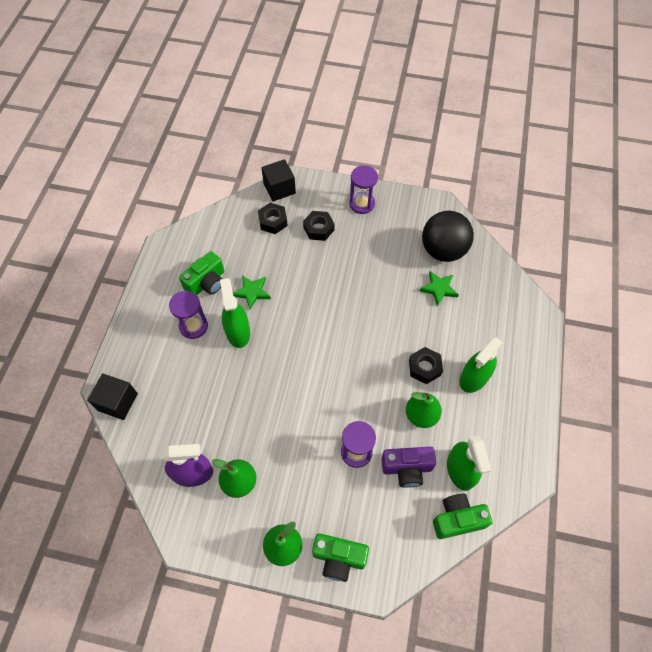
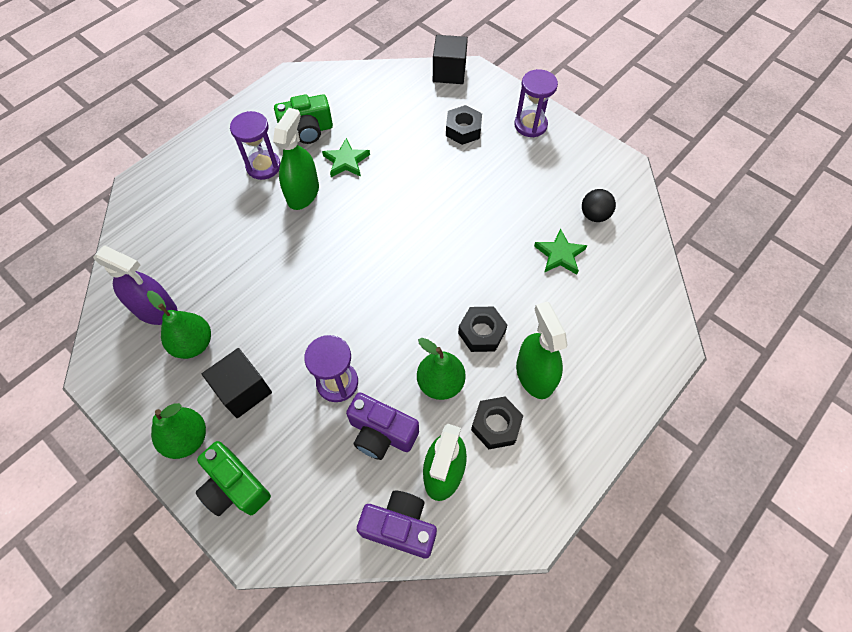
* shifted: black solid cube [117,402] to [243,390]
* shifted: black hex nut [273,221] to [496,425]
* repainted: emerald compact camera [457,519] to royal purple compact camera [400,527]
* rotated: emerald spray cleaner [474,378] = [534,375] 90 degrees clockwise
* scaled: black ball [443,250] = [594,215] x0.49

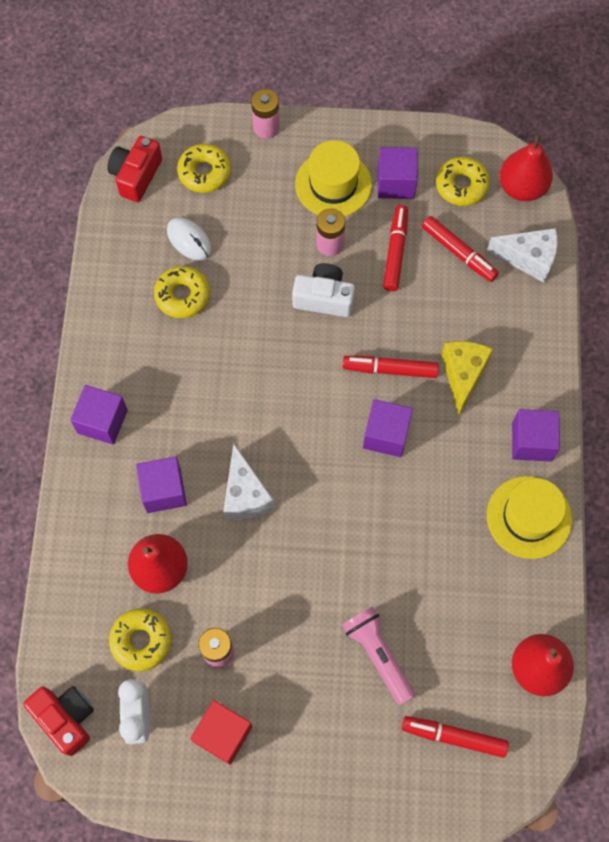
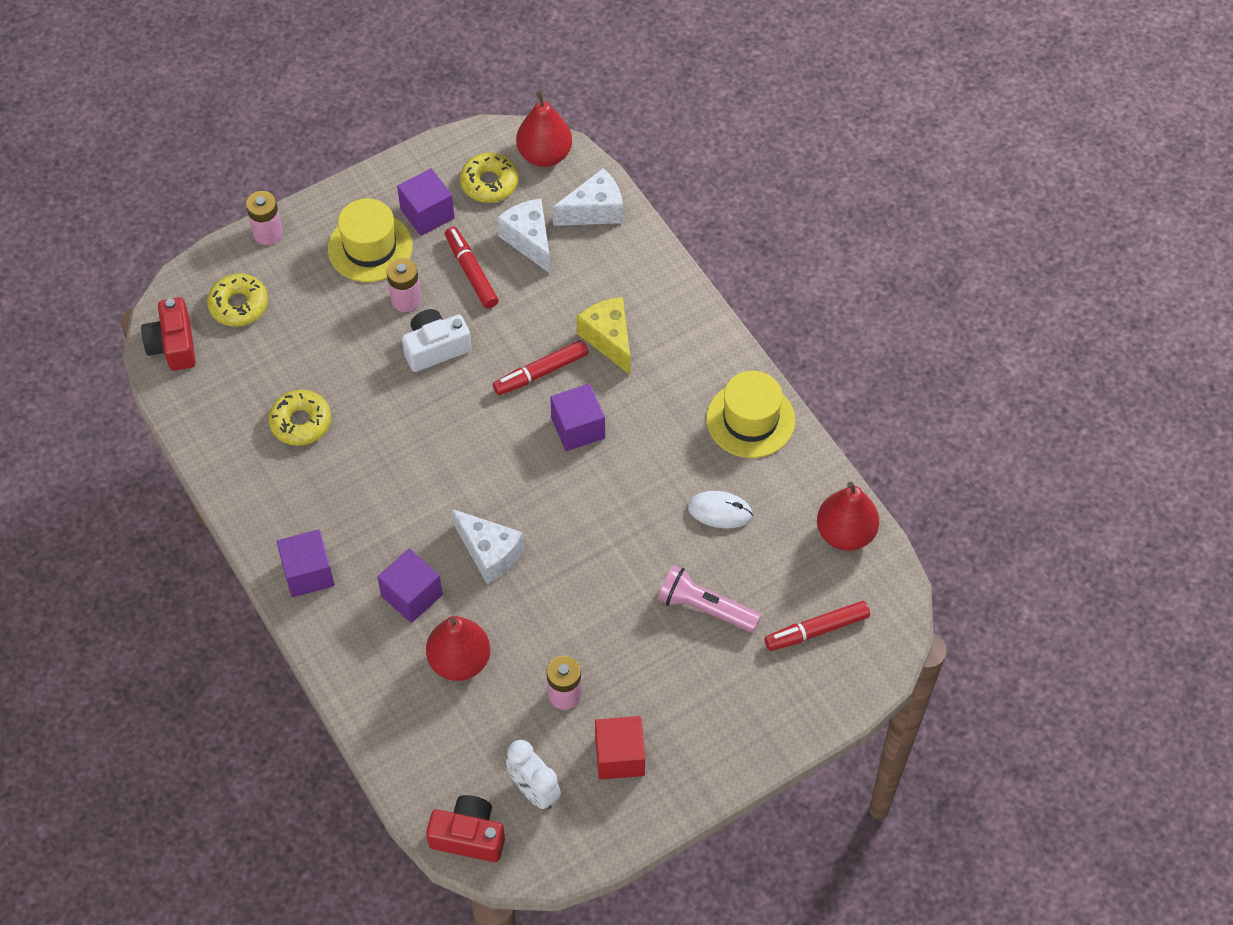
* gone: bright yellow donut [141,641]
* gone: royal purple solid cube [531,442]
* shifted: snow-white computer mouse [189,240] to [720,511]
* swapped: red marker pen [458,252] to snow-white piece of cheese [529,240]

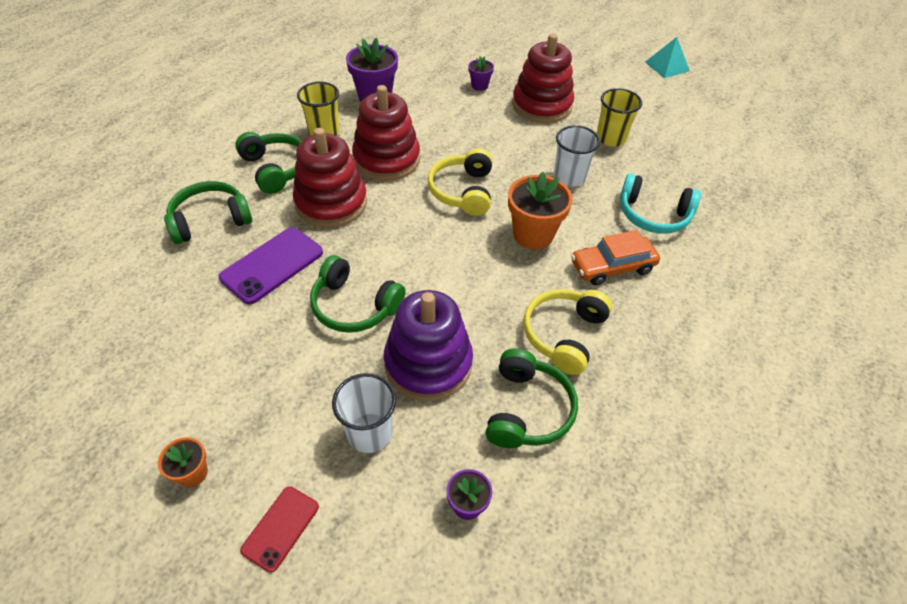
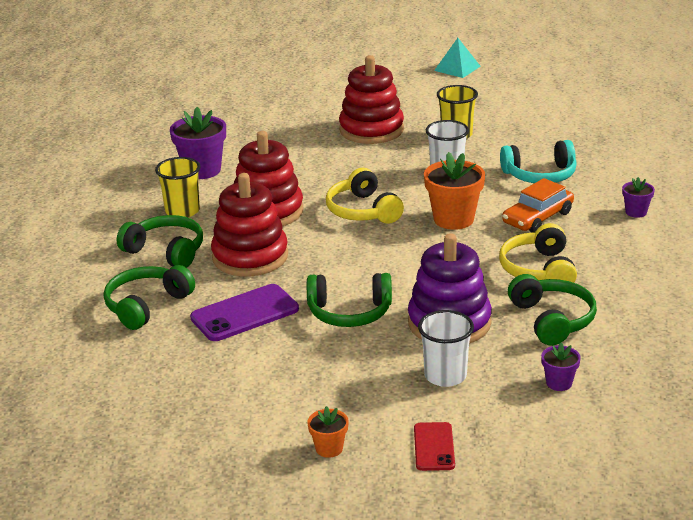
* shifted: royal purple flower pot [479,86] to [636,212]
* rotated: royal purple mobile phone [272,265] = [244,313] 45 degrees clockwise

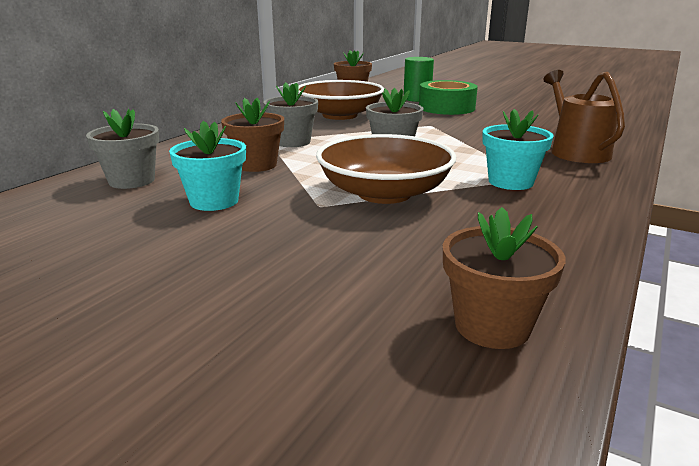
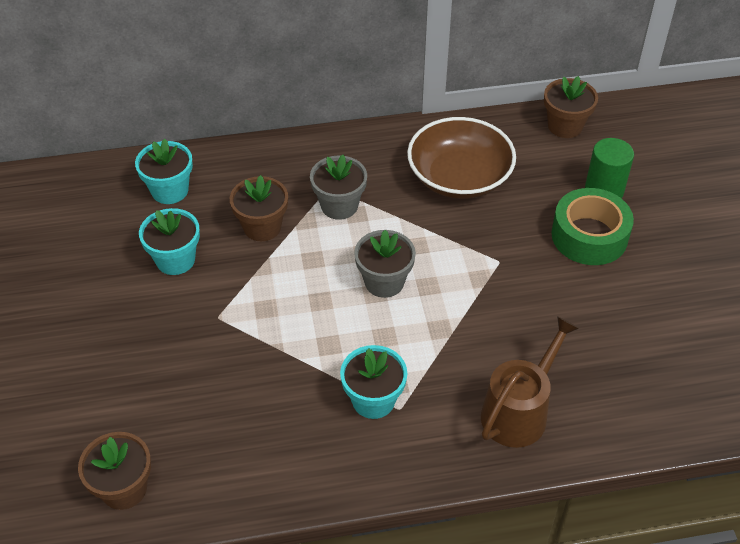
* gone: russet bowl [384,193]
* repainted: grey flower pot [132,181] to aqua flower pot [170,190]

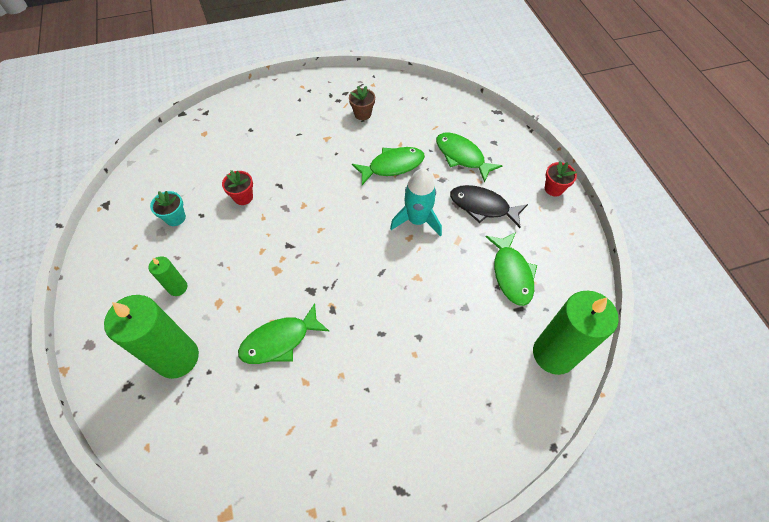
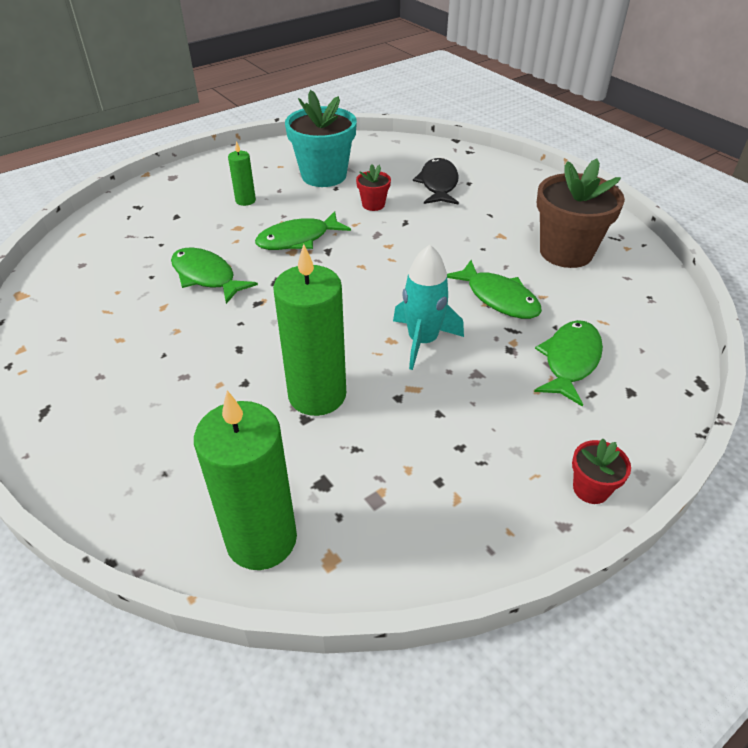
* shifted: emerald wax candle [177,358] to [317,395]
* shifted: black toy fish [483,207] to [438,184]
* shifted: emerald toy fish [511,273] to [298,239]
* scaled: aqua flower pot [175,218] = [324,175] x2.12
* scaled: russet flower pot [362,114] = [566,252] x2.12

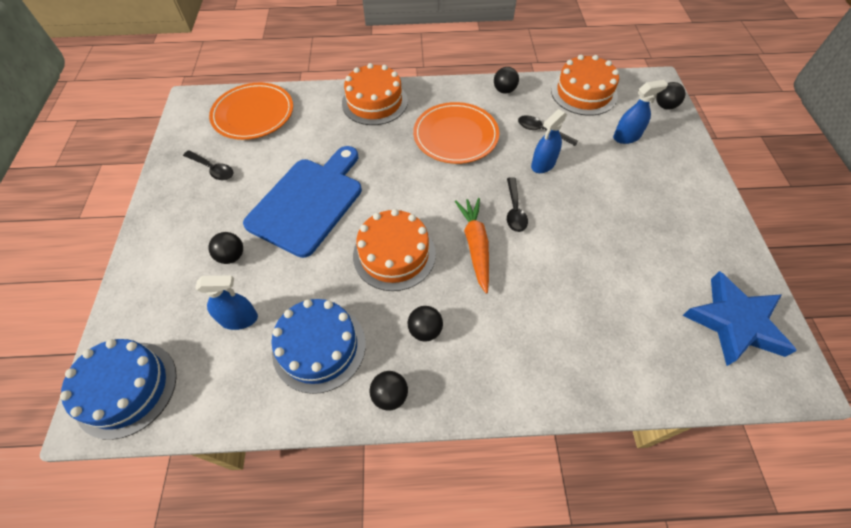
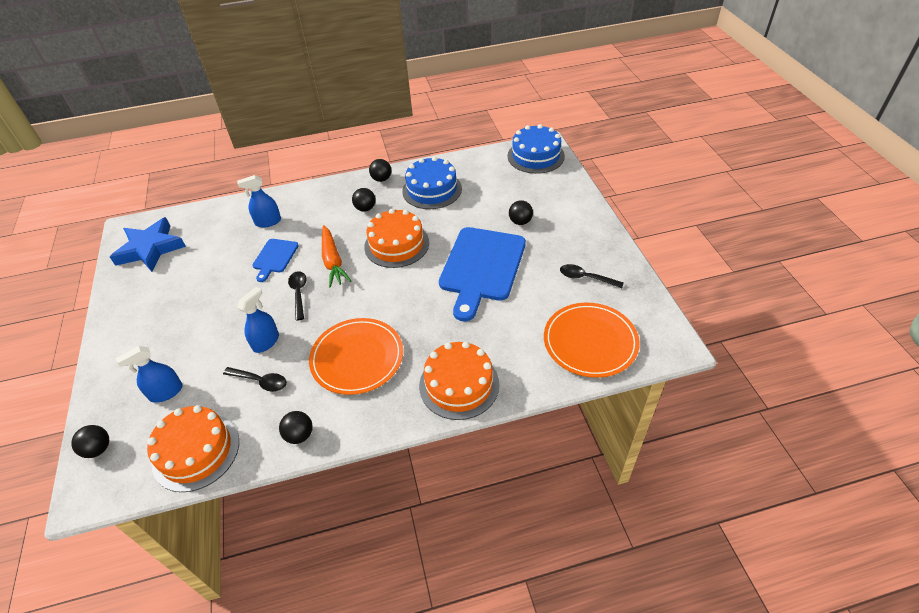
* new: royal blue bread board [275,257]
* shifted: royal blue spray cleaner [239,319] to [268,222]

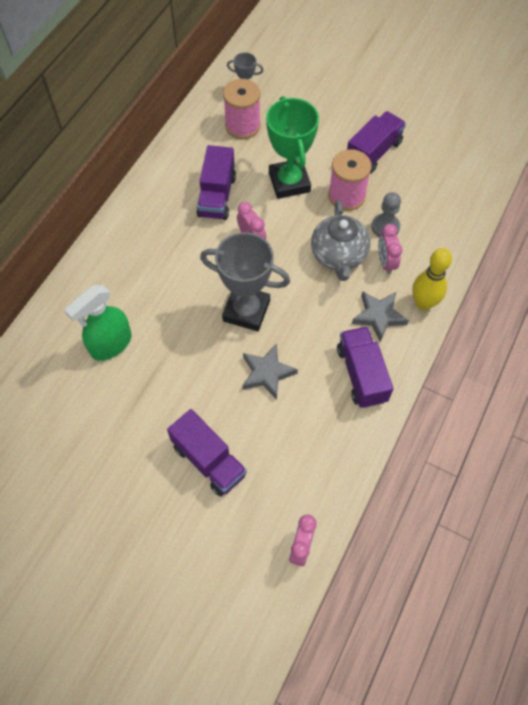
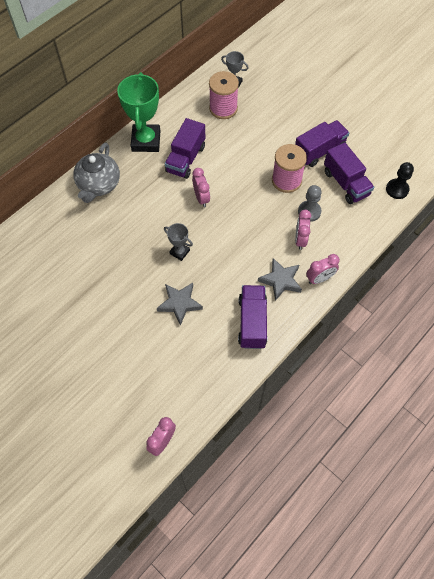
* gone: emerald spray cleaner [110,344]
* new: black chess pawn [397,189]
* shifted: royal purple lorry [209,460] to [345,183]
* shifted: emerald award cup [289,182] to [146,141]
* shifted: grey tea pot [338,256] to [99,185]
* swapped: bright yellow bowling pin [423,303] to pink clock [319,279]
* scaled: grey award cup [246,310] = [179,252] x0.49

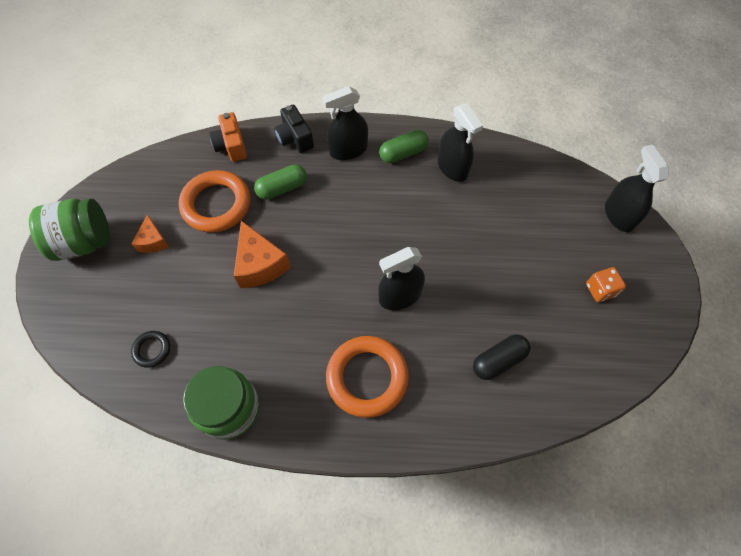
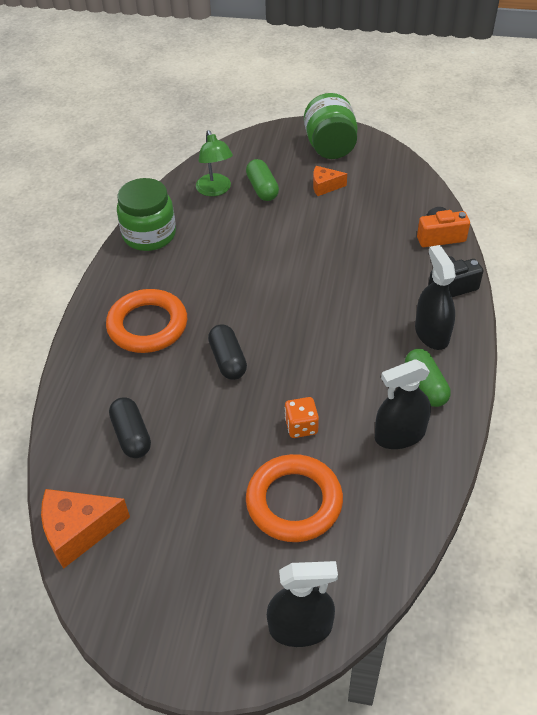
* shifted: orange-coloured hoop [216,204] to [294,502]
* shifted: orange-coloured piece of cheese [260,264] to [79,531]
* shifted: emerald capsule [282,188] to [262,188]
* shifted: orange-coloured dice [600,290] to [301,426]
* swapped: black hoop [152,350] to emerald desk lamp [215,190]
* swapped: black spray cleaner [400,296] to black capsule [228,360]

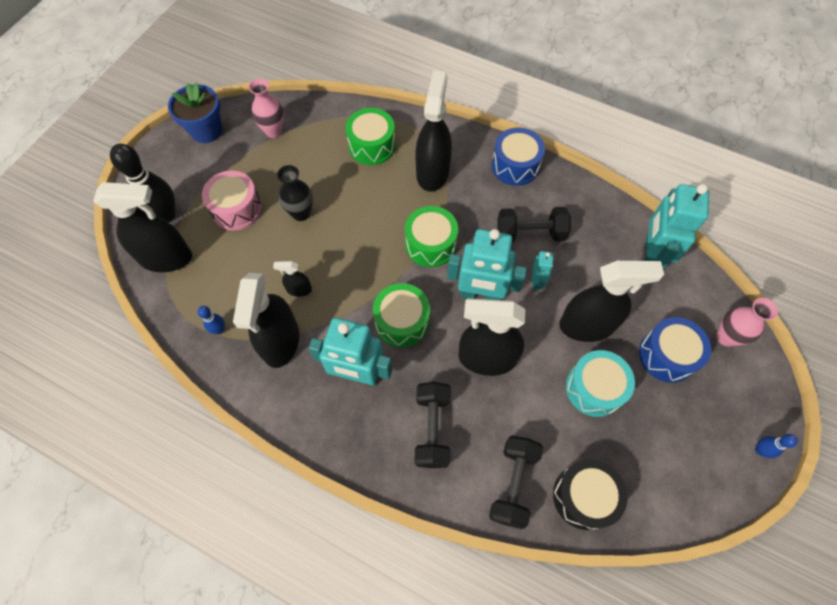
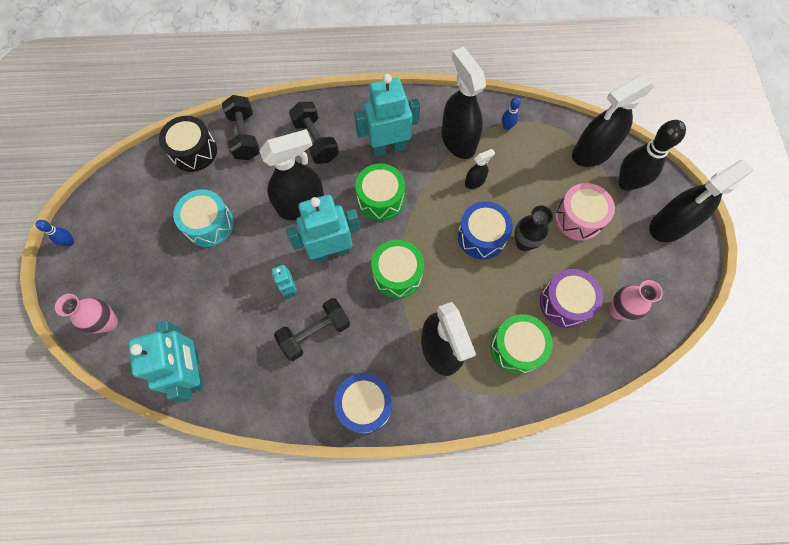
* gone: royal blue flower pot [206,131]
* new: royal purple toy drum [565,303]
* shifted: black spray cleaner [587,325] to [669,225]
* shifted: royal blue toy drum [667,355] to [481,236]

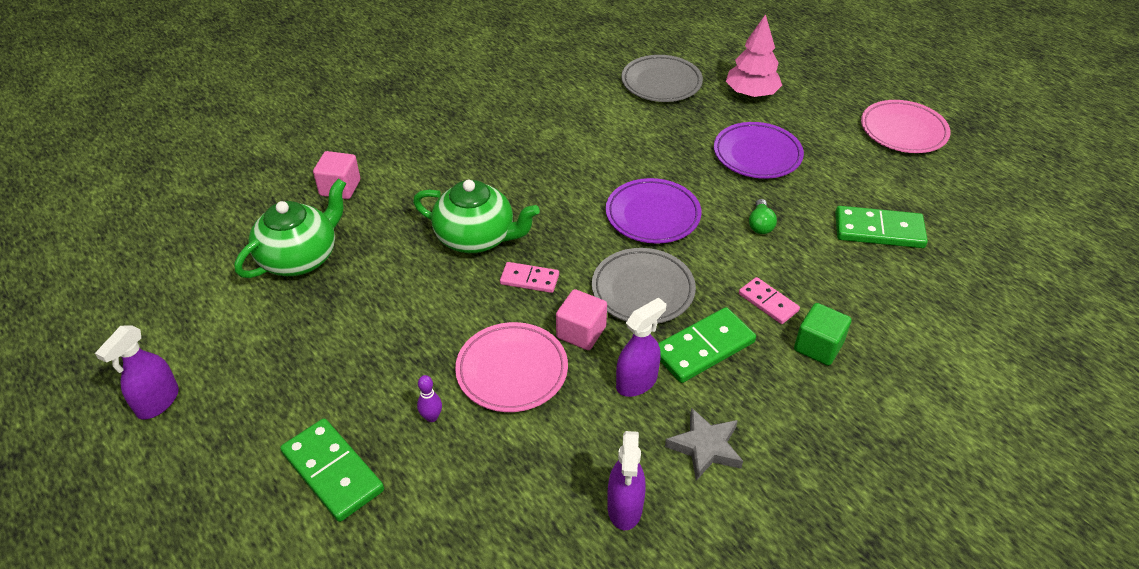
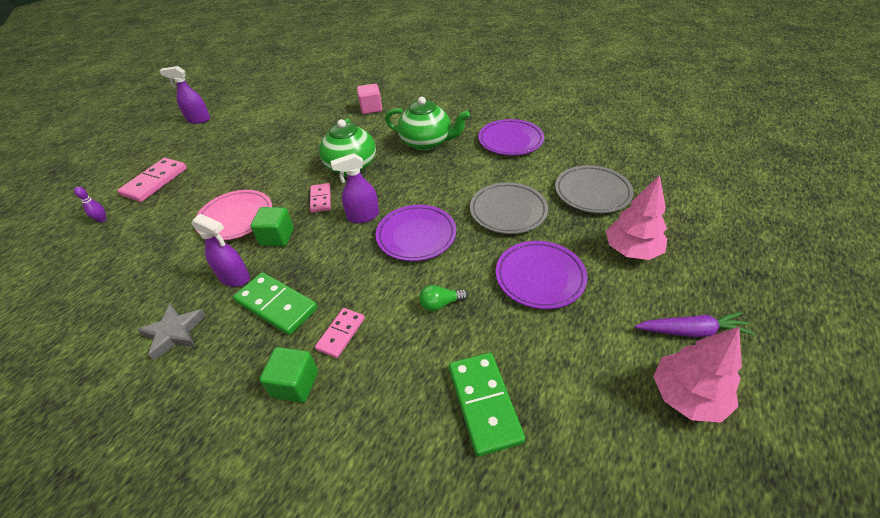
* new: royal purple dinner plate [510,141]
* new: royal purple root vegetable [690,331]
* shifted: emerald tea pot [300,258] to [427,142]
* shifted: royal purple bowling pin [431,417] to [102,220]
* shifted: grey dinner plate [643,290] to [508,211]
* shifted: royal purple spray cleaner [625,507] to [363,216]
* swapped: pink dinner plate [903,131] to pink toy tree [687,395]
* repainted: emerald domino [332,472] to pink domino [155,182]
* repainted: pink solid cube [581,332] to emerald solid cube [277,237]

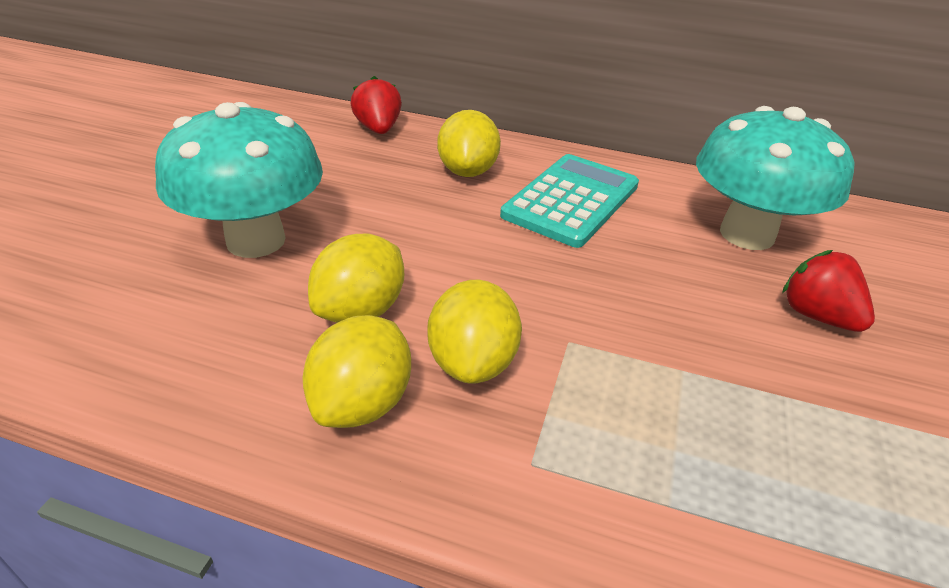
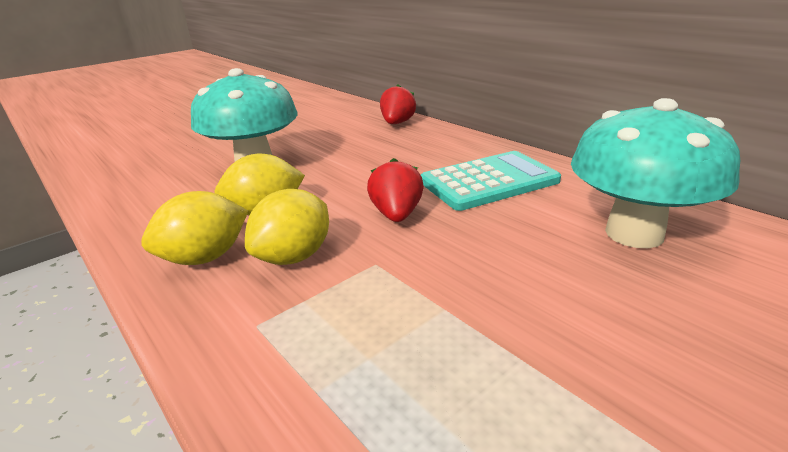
* gone: bright yellow toy lemon [467,171]
* shifted: red toy strawberry [817,315] to [396,215]

